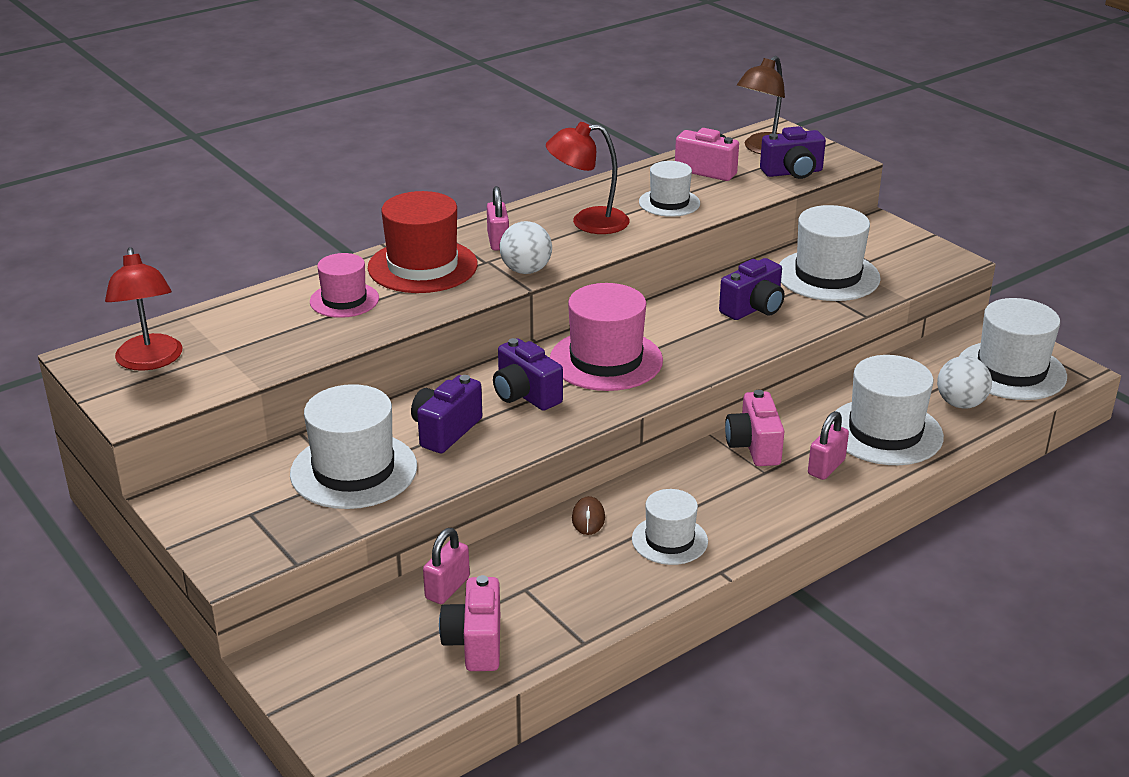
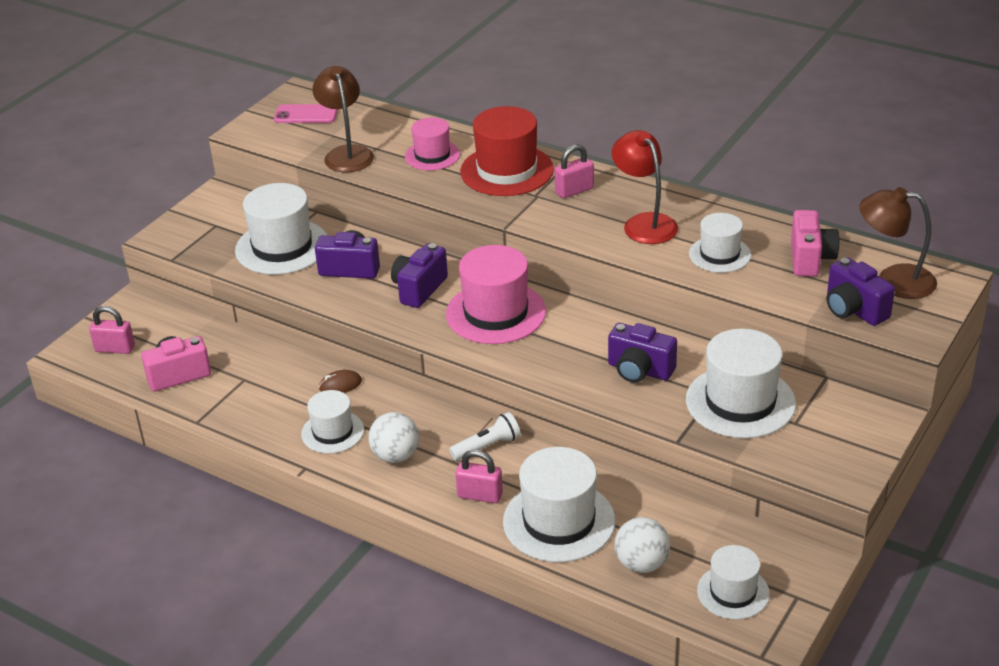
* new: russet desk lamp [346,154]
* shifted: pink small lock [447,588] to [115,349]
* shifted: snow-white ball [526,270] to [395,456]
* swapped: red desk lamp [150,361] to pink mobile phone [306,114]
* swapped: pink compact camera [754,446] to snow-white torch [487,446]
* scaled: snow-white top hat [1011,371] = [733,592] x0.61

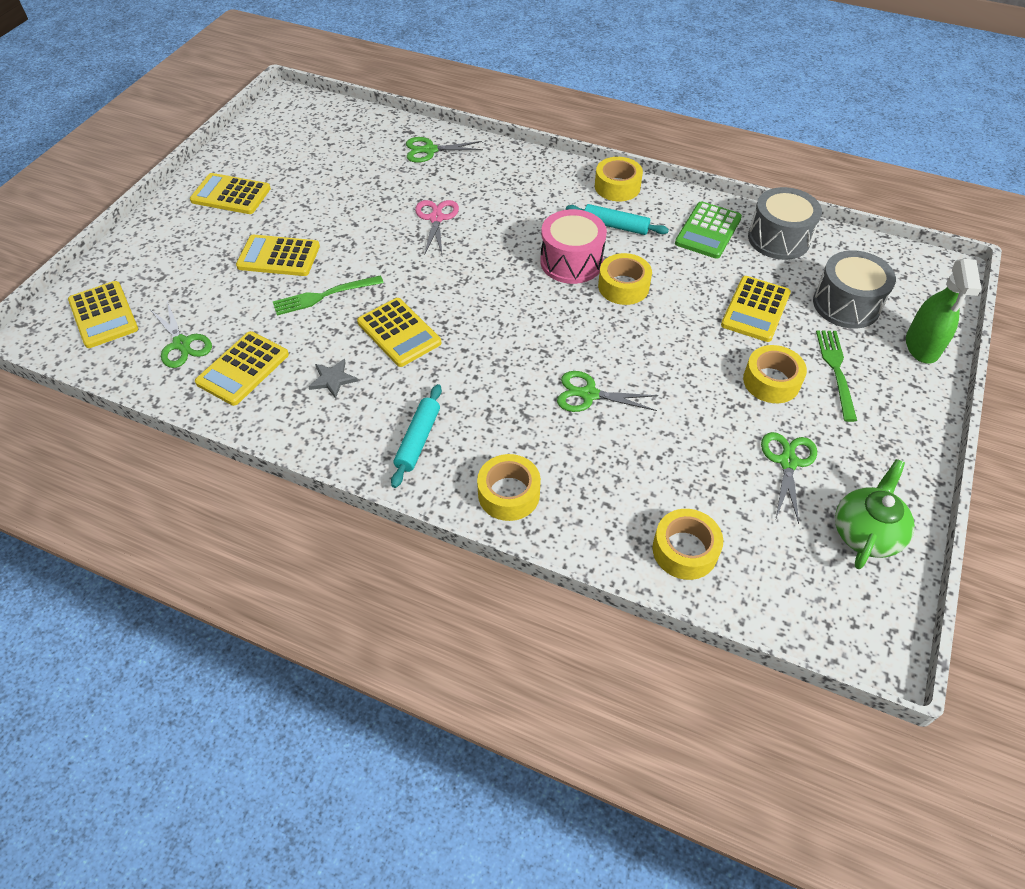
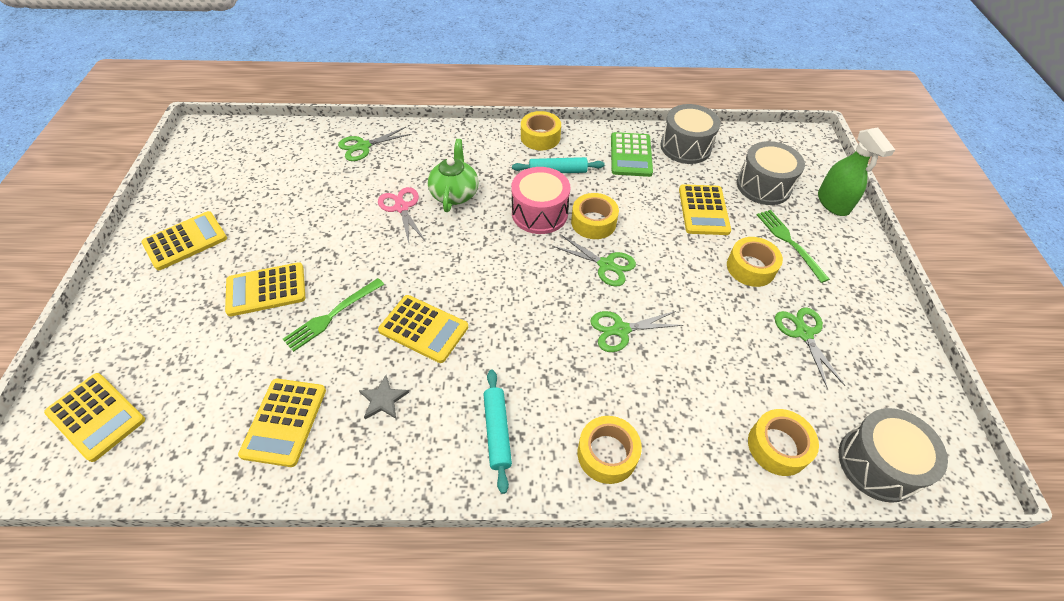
* new: grey toy drum [877,464]
* shifted: emerald scissors [182,344] to [606,265]
* shifted: emerald tea pot [866,532] to [454,193]
* rotated: bright yellow adding machine [231,195] = [185,241] 150 degrees clockwise

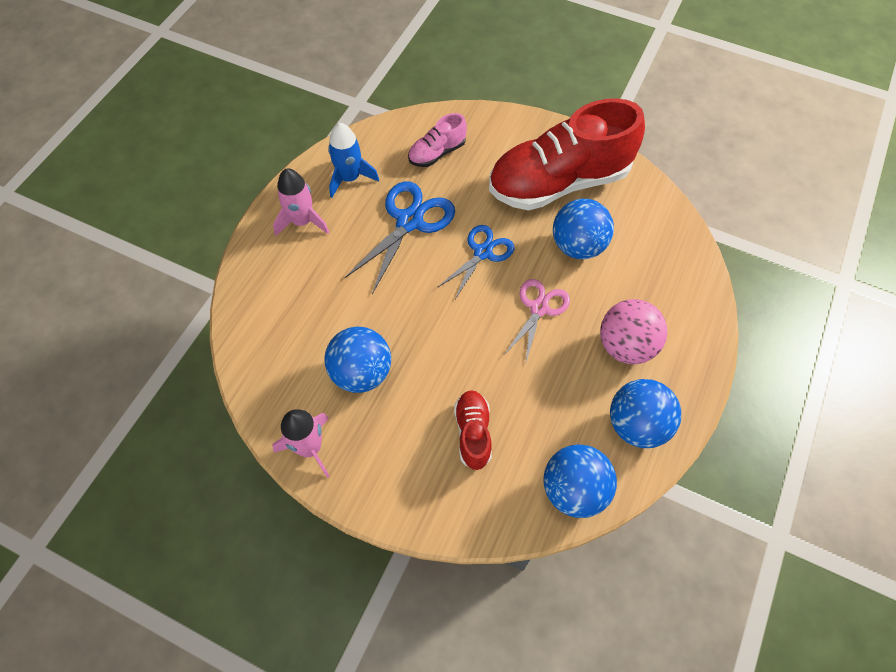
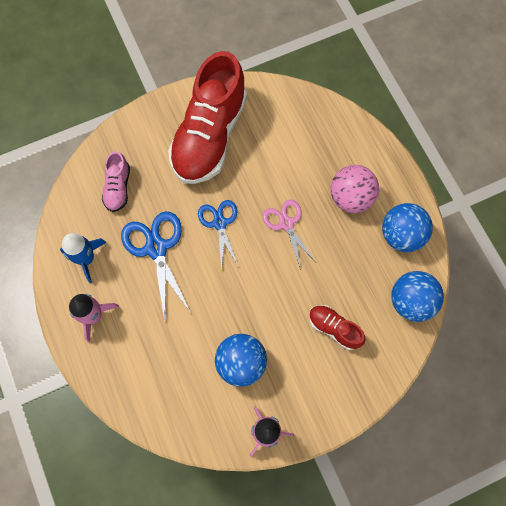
* gone: royal blue ball [578,246]

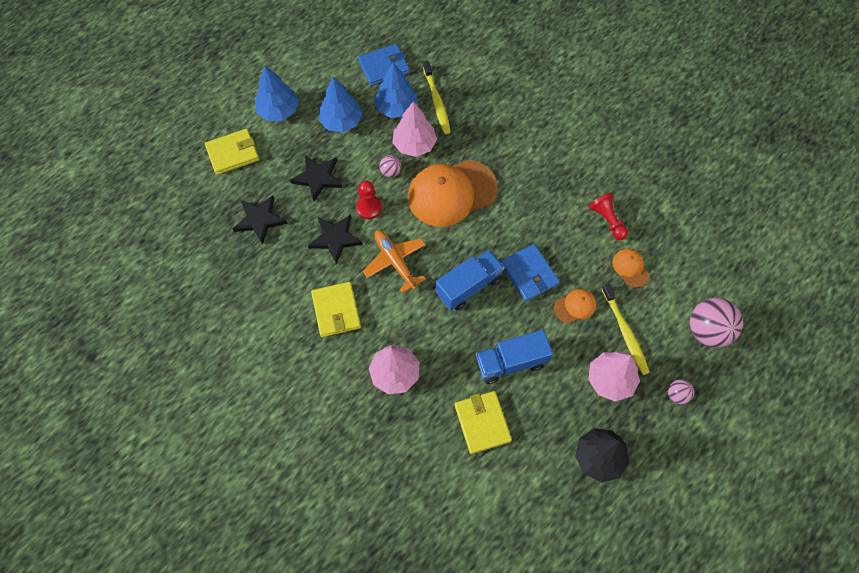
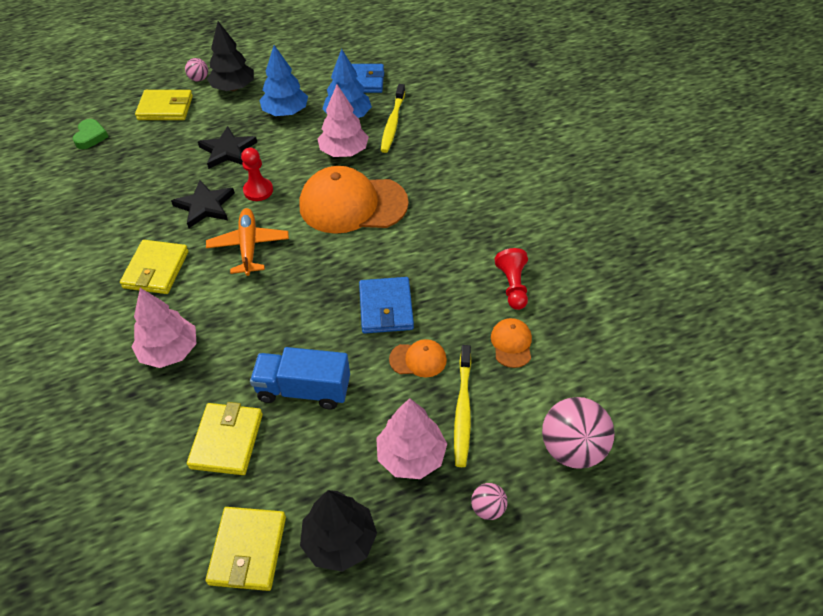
* gone: black five-pointed star [260,220]
* gone: royal blue lorry [469,286]
* new: emerald heart shape [90,137]
* new: bright yellow card wallet [248,550]
* shifted: pink ball [390,172] to [199,79]
* repainted: royal blue toy tree [279,111] to black toy tree [233,88]

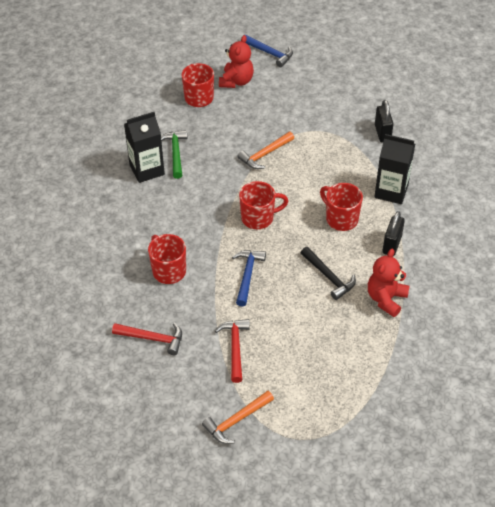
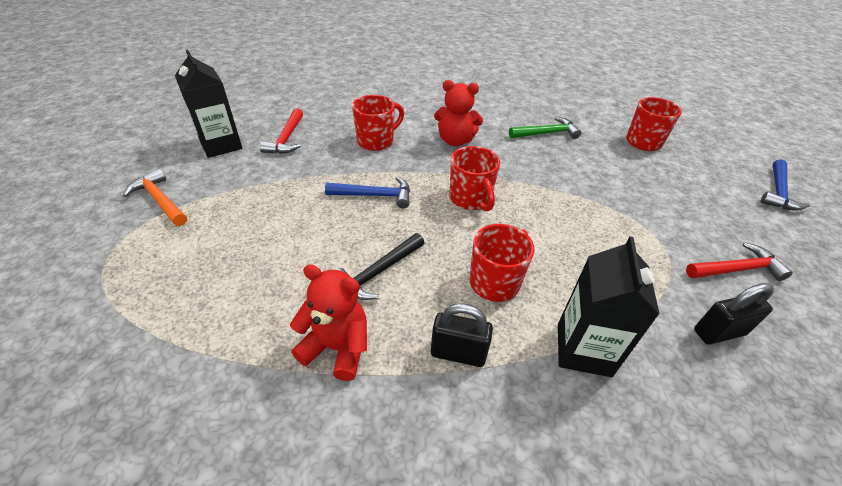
* gone: orange-coloured carpenter's hammer [265,154]
* shifted: black juice carton [147,170] to [221,145]
* shifted: red carpenter's hammer [235,348] to [737,269]
* shifted: red teddy [236,81] to [455,141]

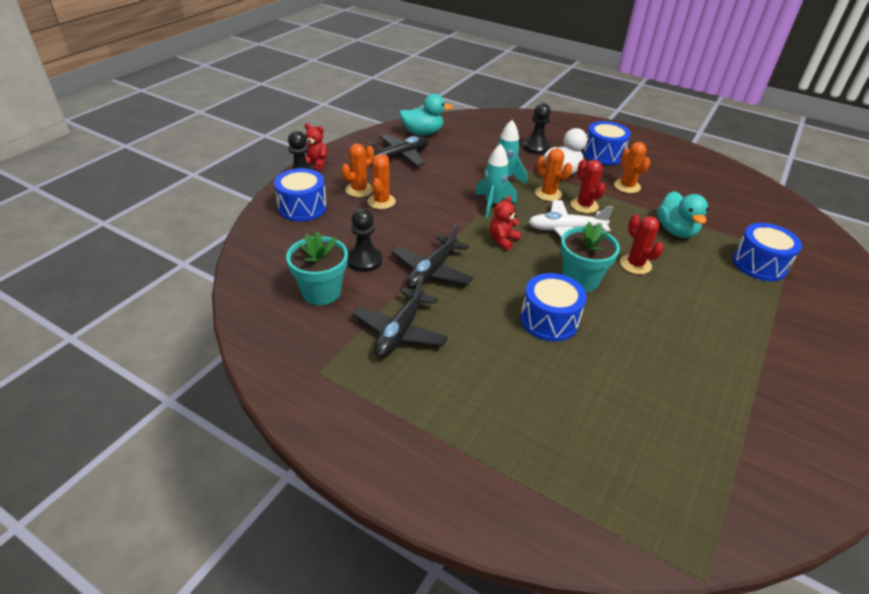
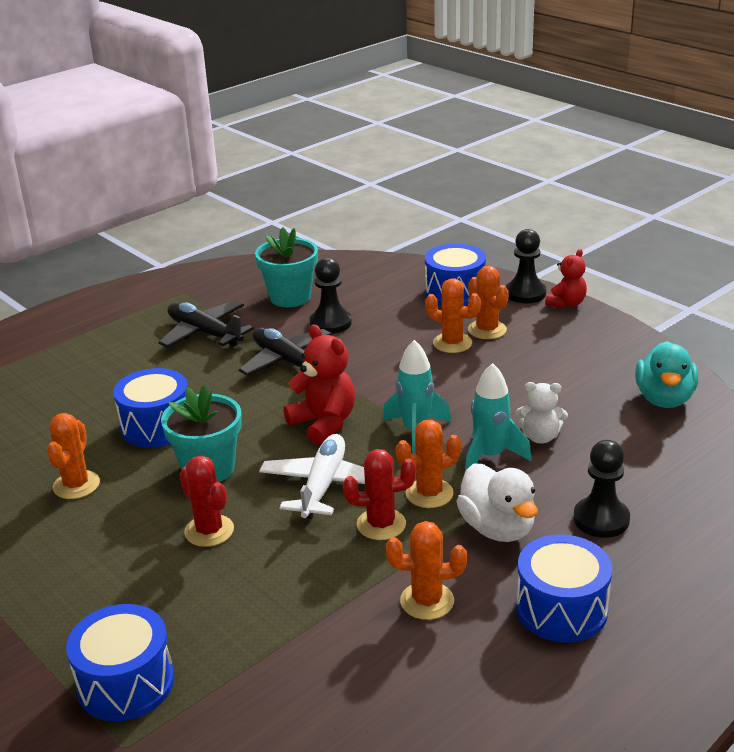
* gone: black plane [400,156]
* gone: aqua duck [675,230]
* new: orange-coloured cactus [76,485]
* new: snow-white teddy [540,437]
* rotated: red cactus [635,264] = [209,531] 60 degrees clockwise
* scaled: red teddy [503,240] = [324,423] x1.52

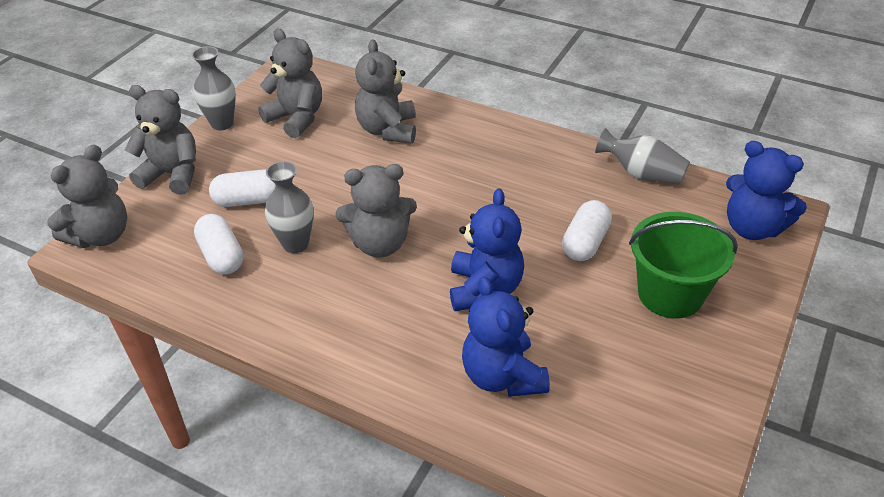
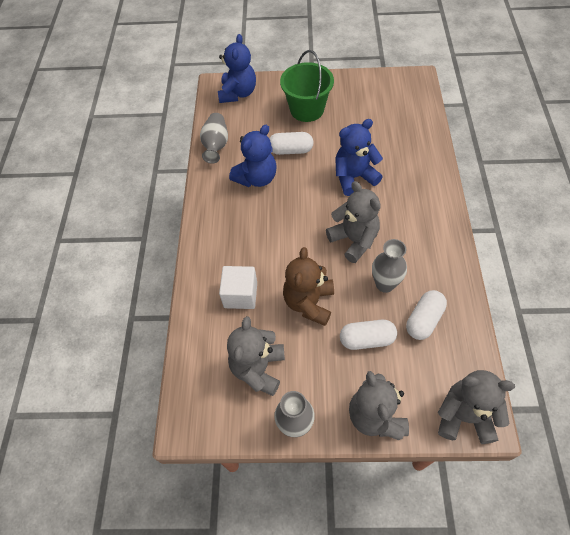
* new: russet teddy [309,303]
* shifted: royal blue teddy [502,376] to [256,178]
* swapped: grey teddy [388,130] to snow-white solid cube [240,295]
* rotated: snow-white capsule [248,200] = [367,339] 60 degrees counterclockwise

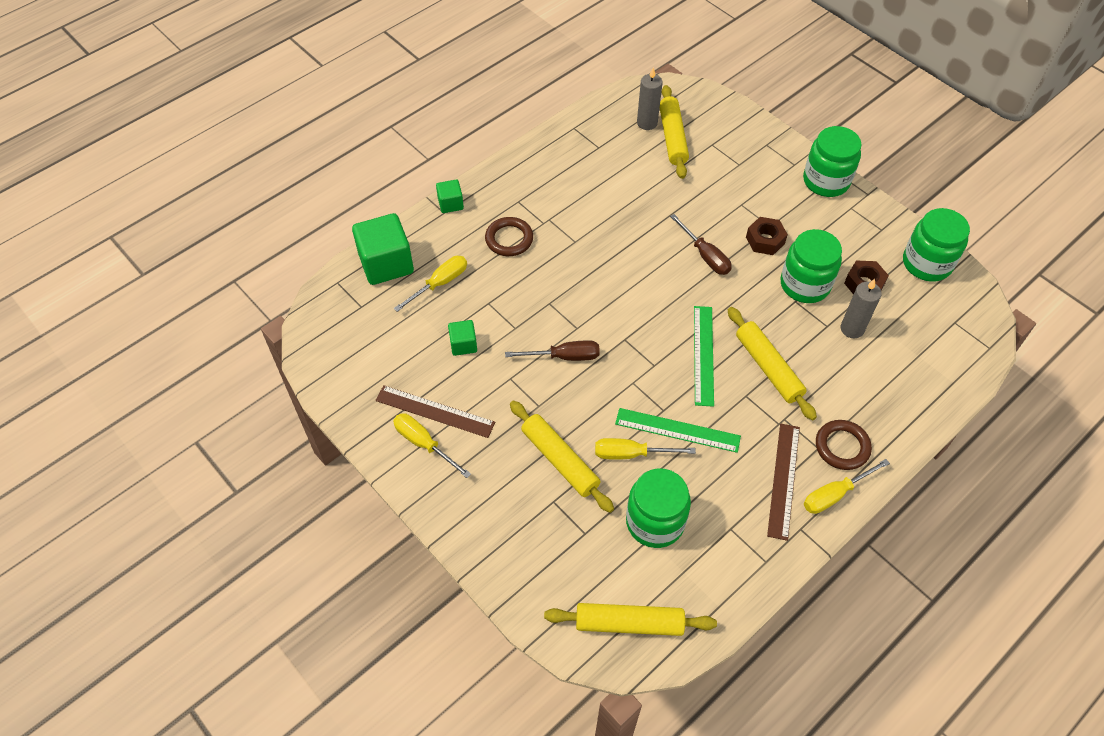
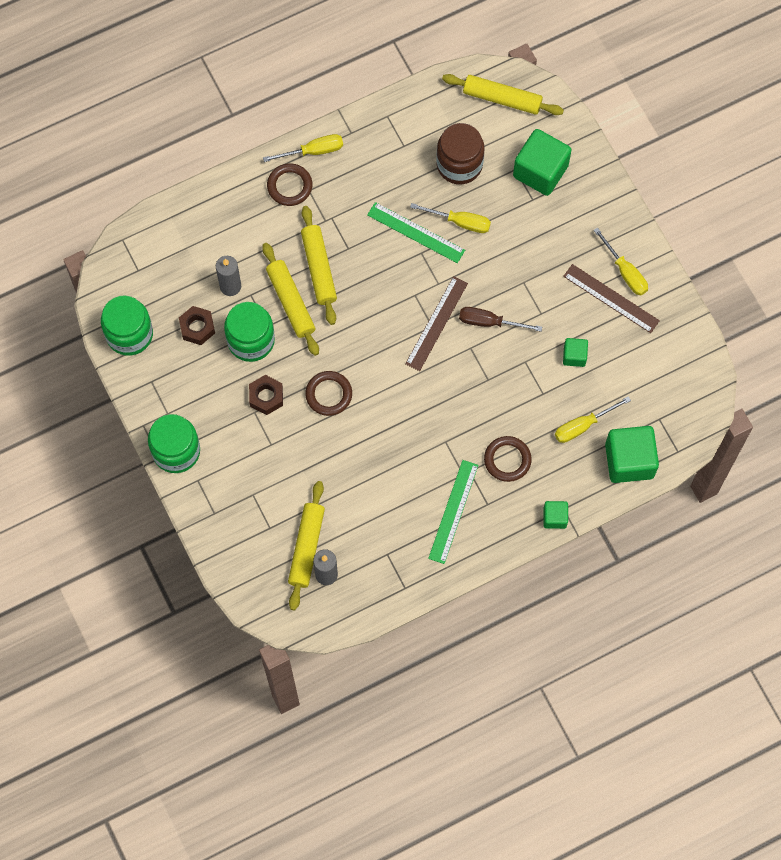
* new: emerald solid cube [540,171]
* shifted: bright yellow dough roller [560,460] to [291,302]
* shifted: emerald measuring stick [703,355] to [453,511]
* shifted: russet measuring stick [783,480] to [436,323]
* swapped: russet hand screwdriver [705,255] to russet hoop [329,394]
* repainted: emerald jar [655,522] to russet jar [459,164]

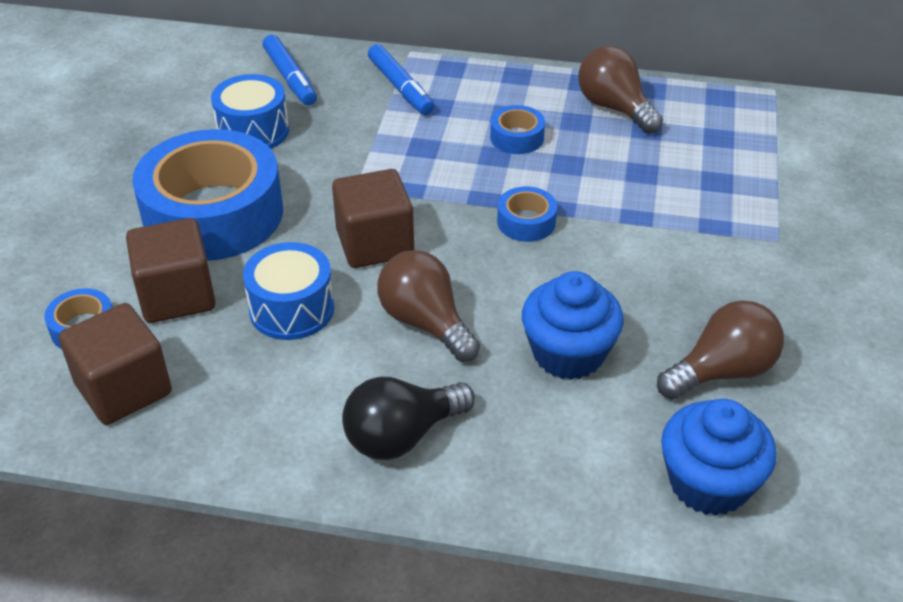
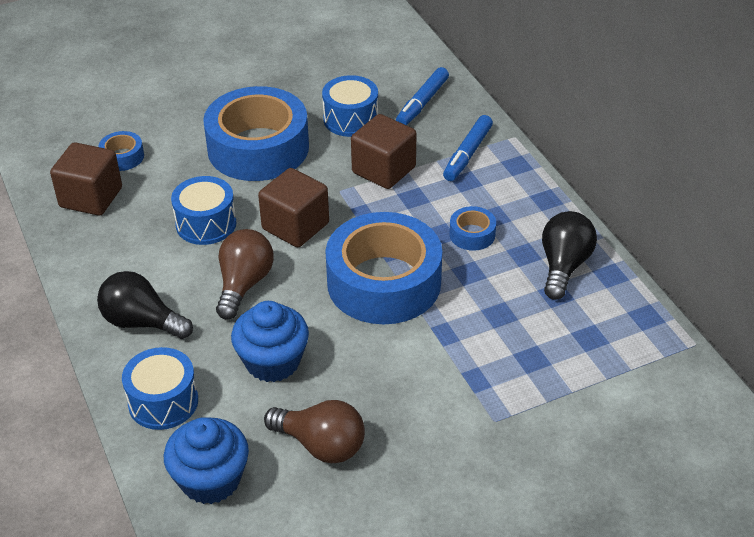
* new: royal blue toy drum [163,402]
* shifted: russet solid cube [177,295] to [384,170]
* repainted: russet lightbulb [614,108] to black lightbulb [564,266]
* scaled: royal blue sticky tape [526,222] = [384,282] x2.39

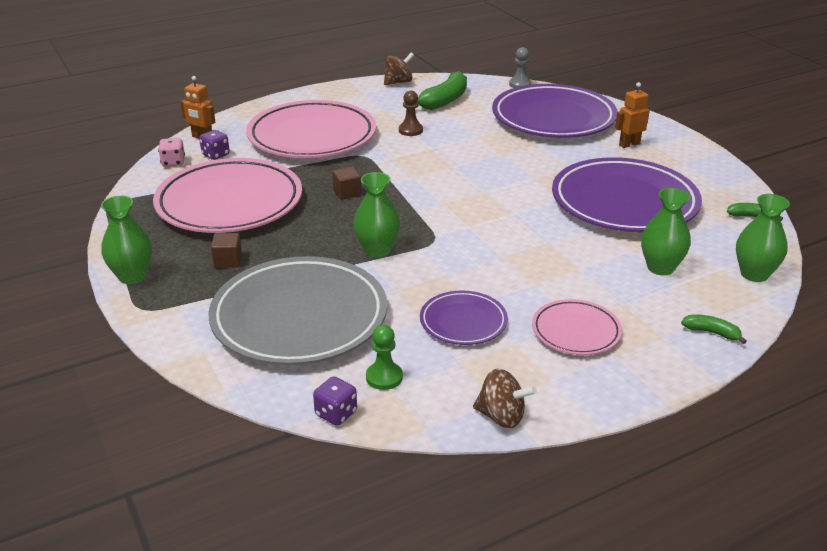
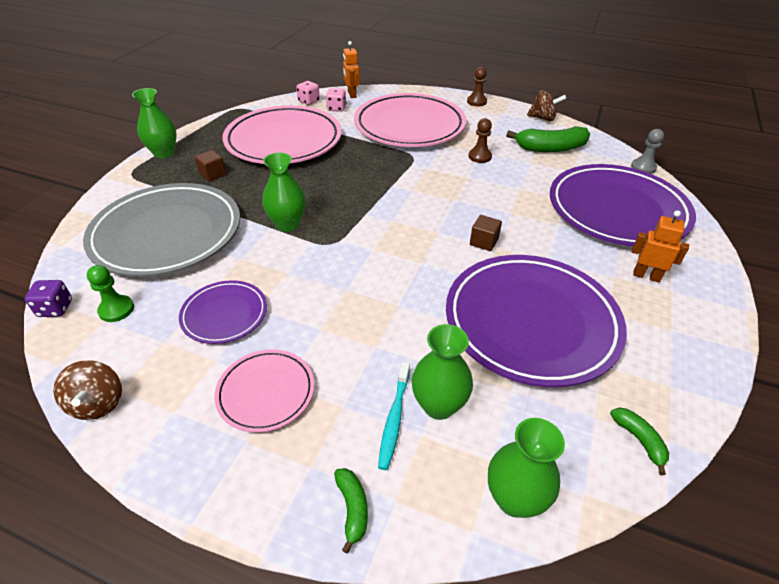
* new: aqua toothbrush [394,419]
* new: russet chess pawn [476,102]
* shifted: russet solid cube [347,193] to [484,242]
* repainted: royal purple dice [215,155] to pink dice [336,108]

